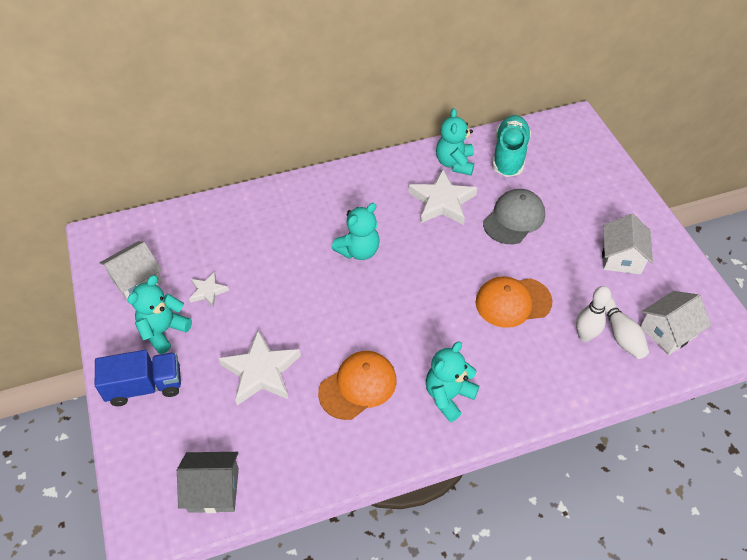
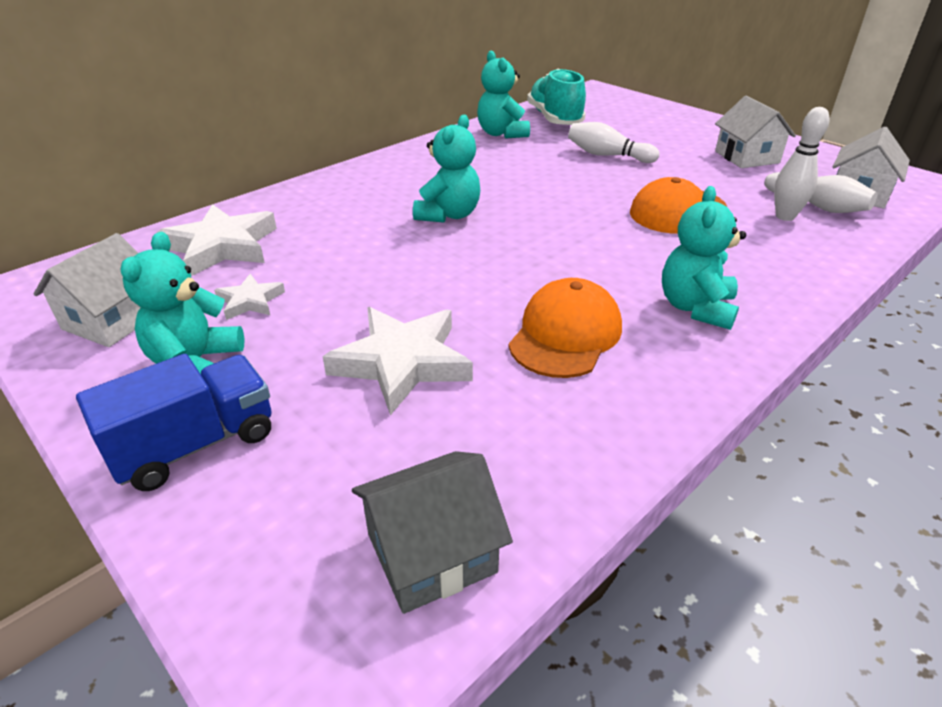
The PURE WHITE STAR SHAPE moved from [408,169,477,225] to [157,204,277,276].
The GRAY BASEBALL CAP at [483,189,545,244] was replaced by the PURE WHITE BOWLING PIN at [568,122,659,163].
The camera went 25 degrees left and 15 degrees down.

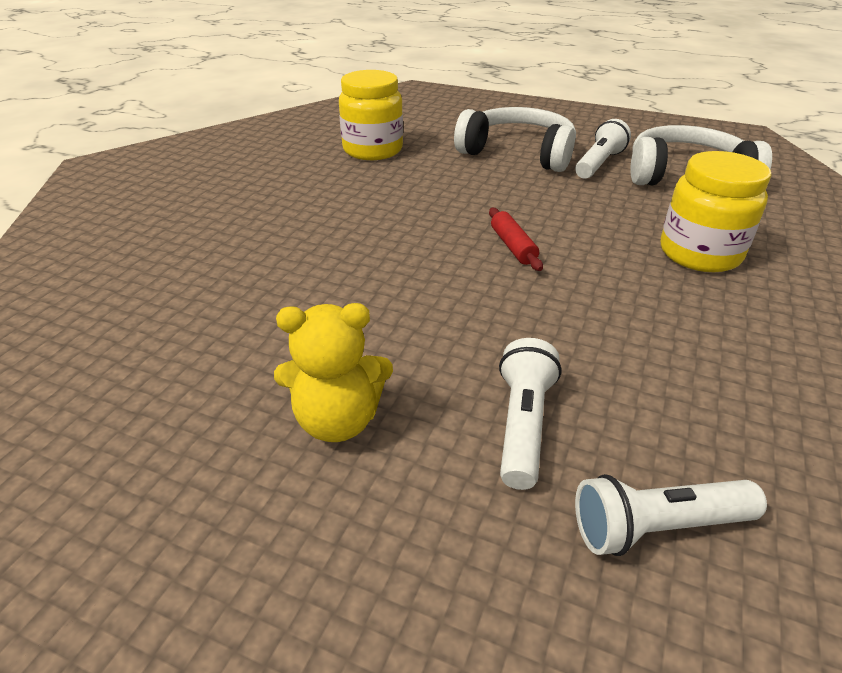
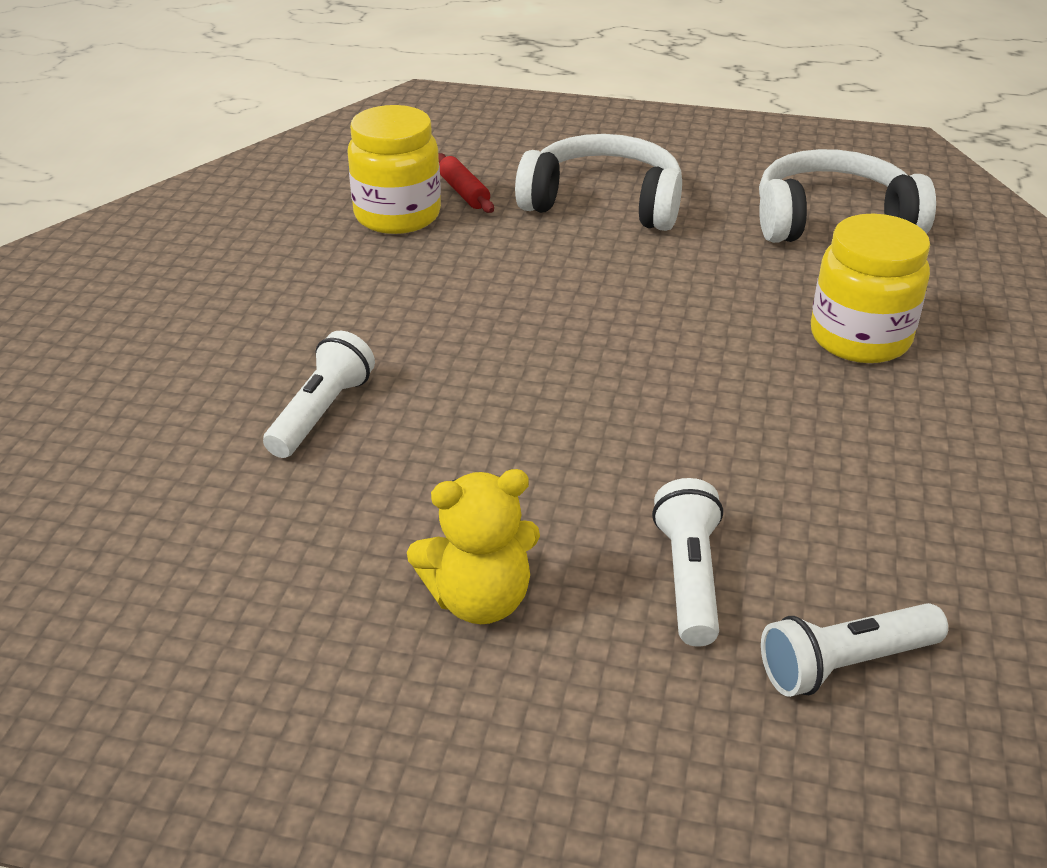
The PURE WHITE FLASHLIGHT moved from [575,119,631,179] to [263,331,375,458].
The RED DOUGH ROLLER moved from [489,208,543,271] to [438,153,494,213].
The camera went 10 degrees left and 0 degrees up.

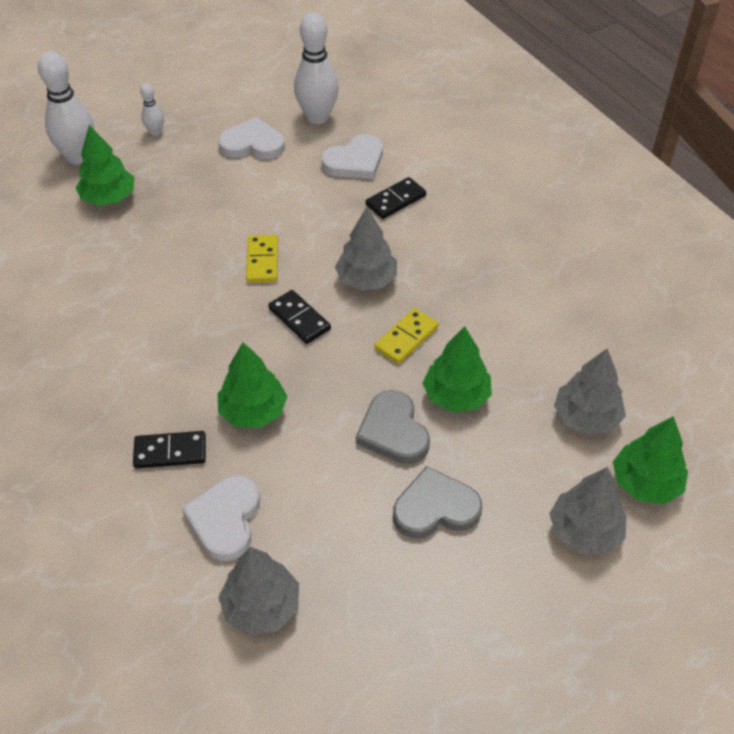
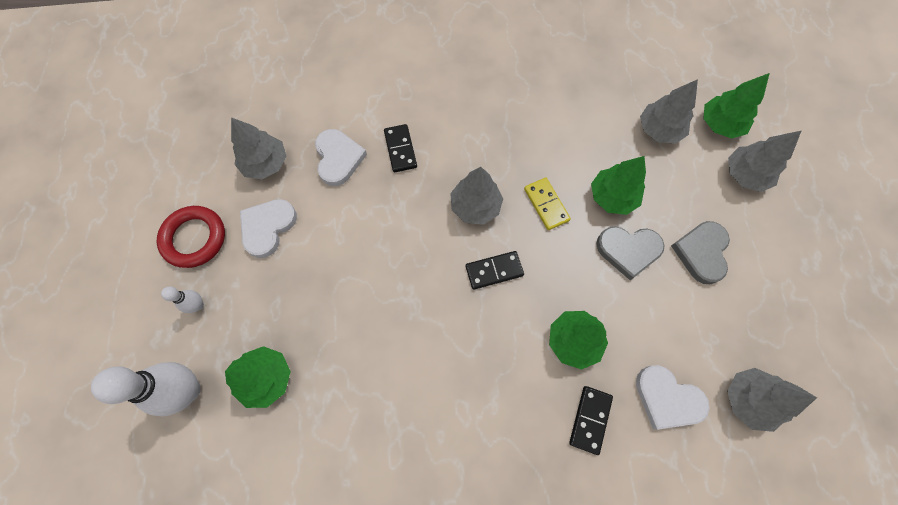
The RED RING at [157,206,225,268] appeared.
The PURE WHITE BOWLING PIN at [294,12,339,124] was replaced by the GRAY FIR TREE at [231,117,287,180].
The YELLOW DOMINO at [246,235,278,283] disappeared.
The camera went 65 degrees left and 20 degrees up.

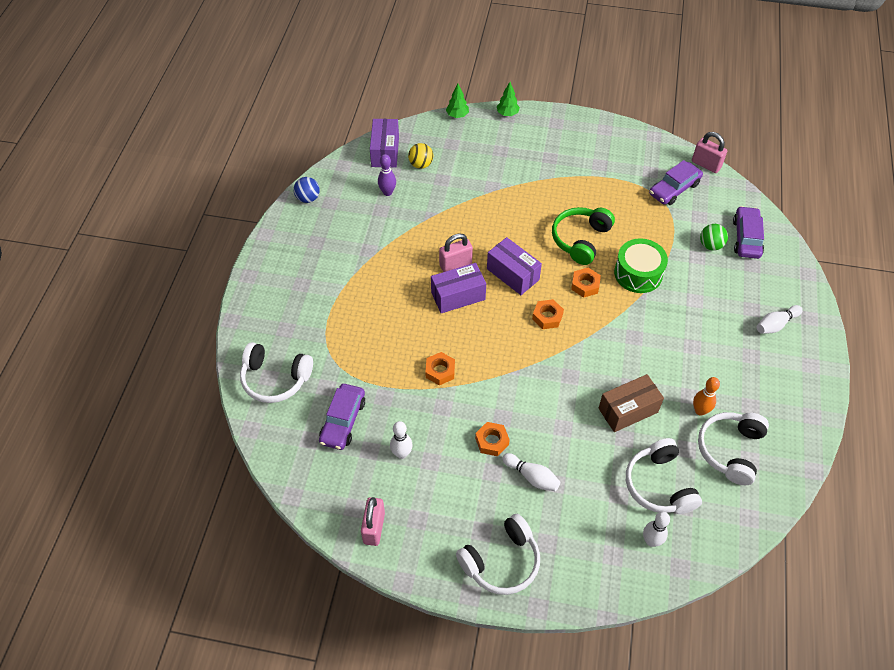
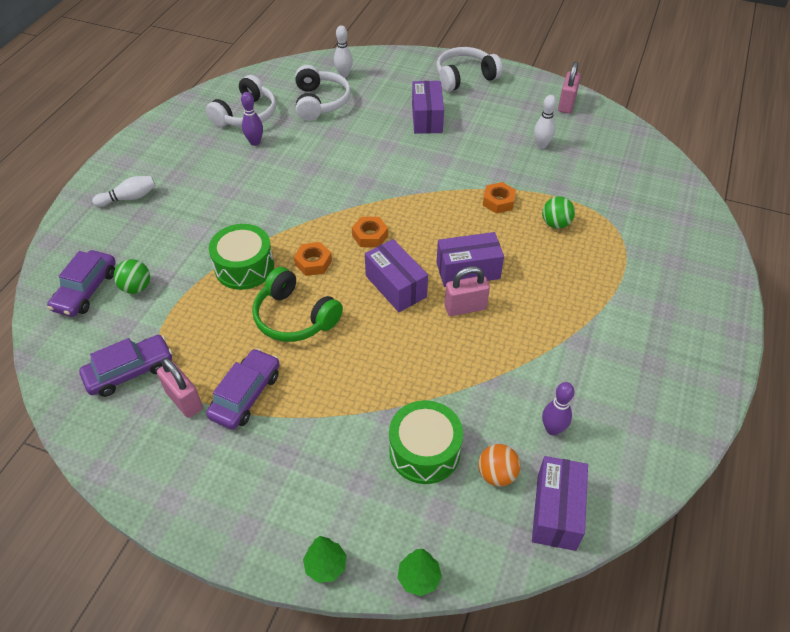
The PINK LOCK moved from [692,132,727,173] to [157,358,203,418].
The PURPLE TOY CAR moved from [319,384,365,450] to [206,348,280,430].
The ORANGE BOWLING PIN at [693,377,720,416] became the PURPLE BOWLING PIN at [241,92,263,146].
The EMERALD HEADSET at [552,207,615,265] turned 90 degrees clockwise.
The EMERALD DRUM at [389,400,463,484] appeared.
The PURE WHITE BOWLING PIN at [502,453,560,491] was replaced by the PURPLE PACKAGE at [412,81,444,134].
The YELLOW PLAY BALL at [408,143,433,169] became the ORANGE PLAY BALL at [478,444,521,487].
The EMERALD PLAY BALL at [542,196,575,229] appeared.
The PURE WHITE HEADSET at [240,342,313,403] disappeared.
The BLUE PLAY BALL at [294,177,320,203] disappeared.
The ORANGE HEX NUT at [475,422,510,456] disappeared.
The DARK BROWN PACKAGE at [598,374,664,432] disappeared.
The camera went 170 degrees left and 5 degrees down.

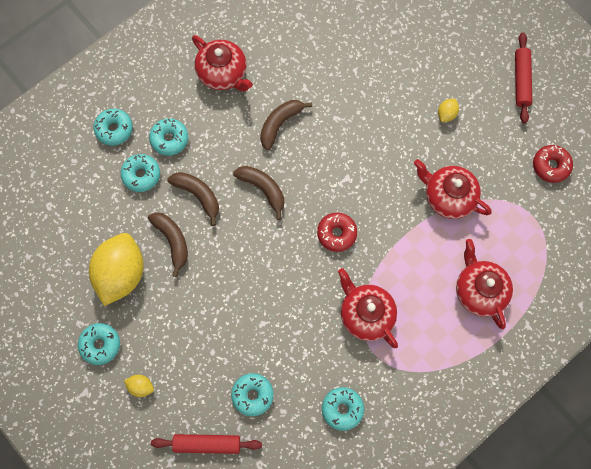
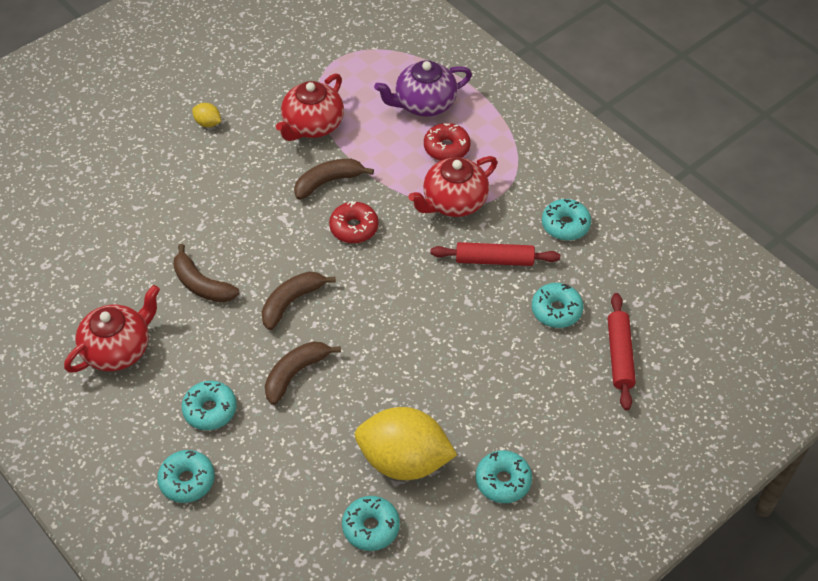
The DARK BROWN TOY BANANA moved from [148,212,188,277] to [294,159,374,200].
The TEAL DONUT moved from [120,154,160,192] to [342,496,400,551].
The RED TEAPOT at [456,239,513,329] became the PURPLE TEAPOT at [374,60,472,117].
The RED DONUT moved from [533,145,573,183] to [424,123,471,161].
The RED DOUGH ROLLER moved from [515,32,532,124] to [430,242,560,266].
The YELLOW CITRUS FRUIT at [124,375,154,397] disappeared.
The camera went 90 degrees left and 20 degrees down.

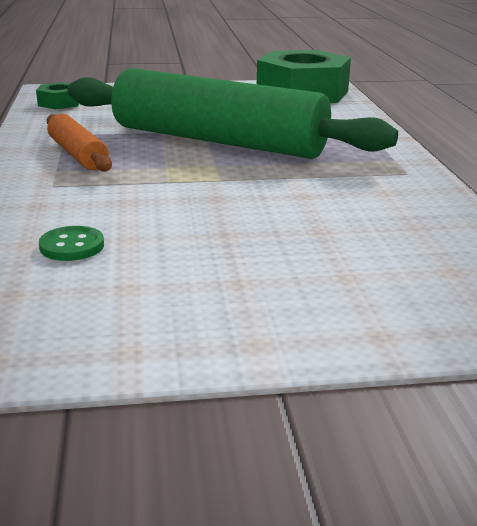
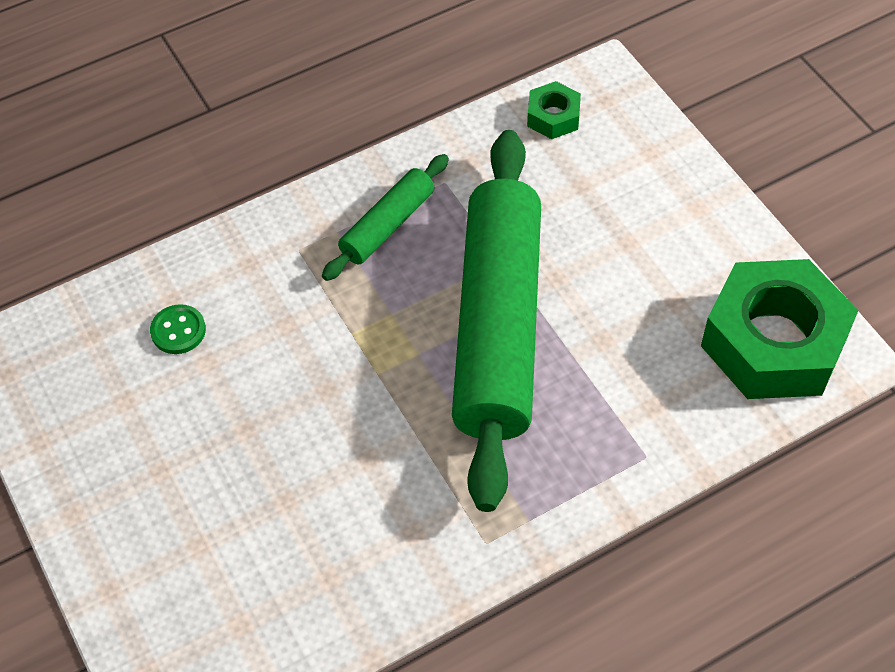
The ORANGE DOUGH ROLLER at [47,114,112,172] became the EMERALD DOUGH ROLLER at [322,154,449,281].
The camera went 70 degrees right and 30 degrees up.

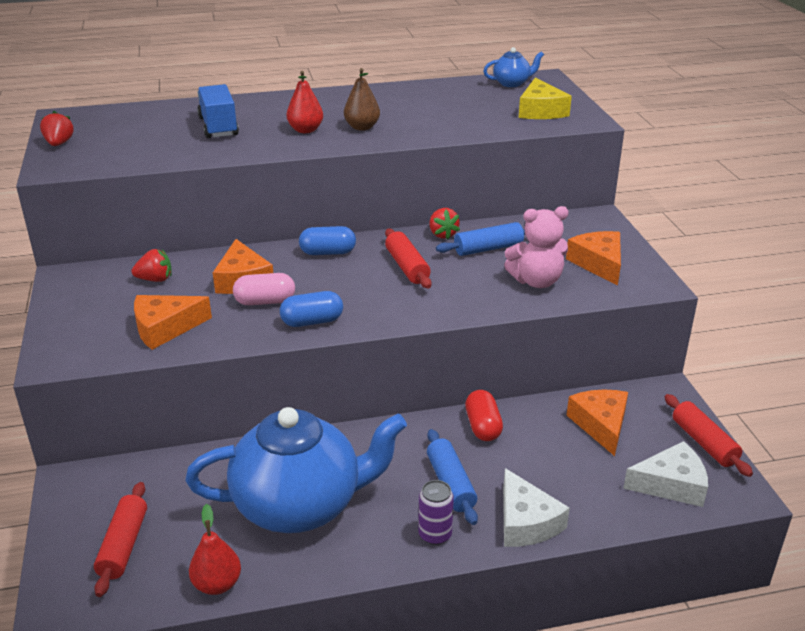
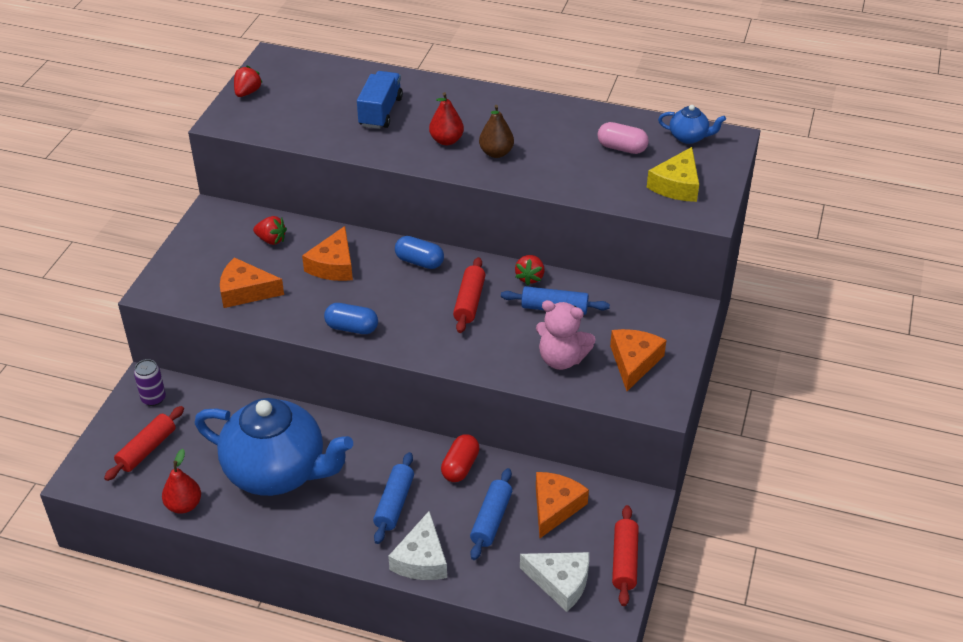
The PURPLE TIN moved from [418,480,454,545] to [134,359,166,406].
The BLUE DOUGH ROLLER at [470,468,512,560] appeared.
The PINK CAPSULE moved from [233,273,295,305] to [597,122,649,154].
The camera went 30 degrees right and 10 degrees up.

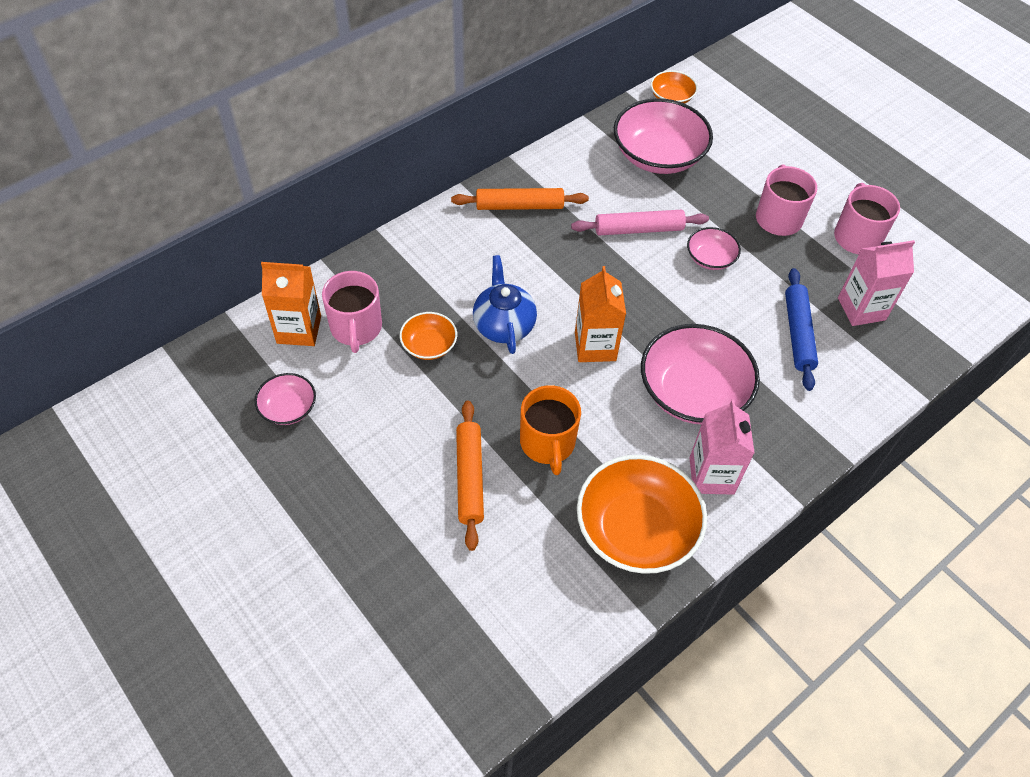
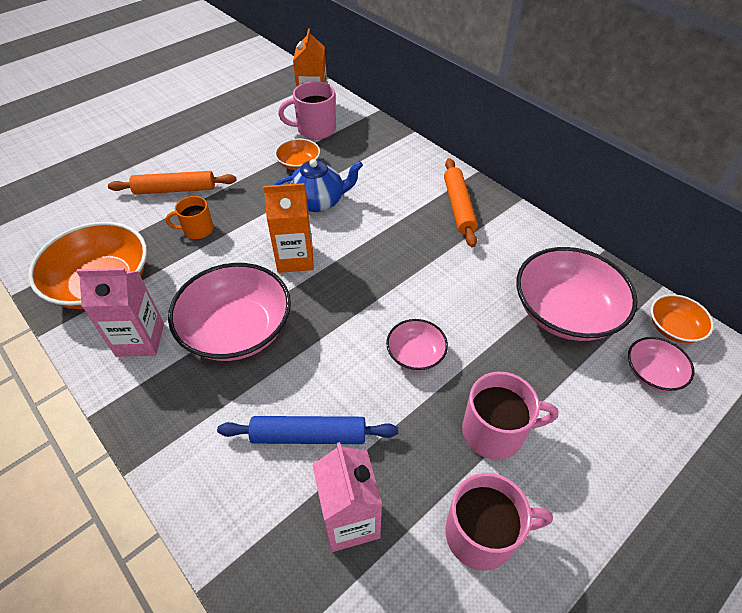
The ORANGE COFFEE MUG at [520,385,581,475] changed to 0.64 times the size.
The PINK DEEP DISH moved from [255,373,316,425] to [628,337,694,391].
The PINK DOUGH ROLLER at [571,210,709,235] disappeared.
The camera went 90 degrees right and 5 degrees down.

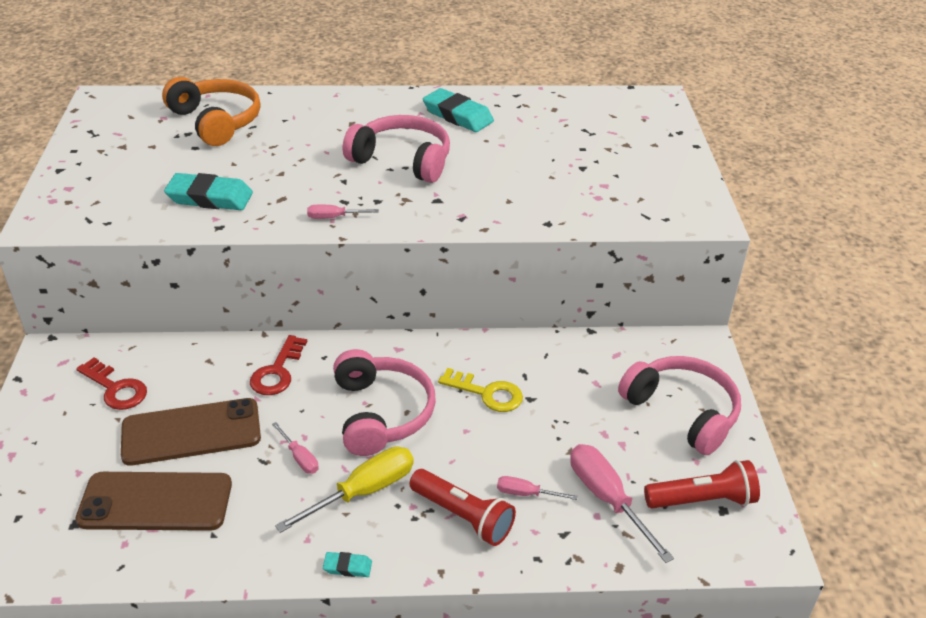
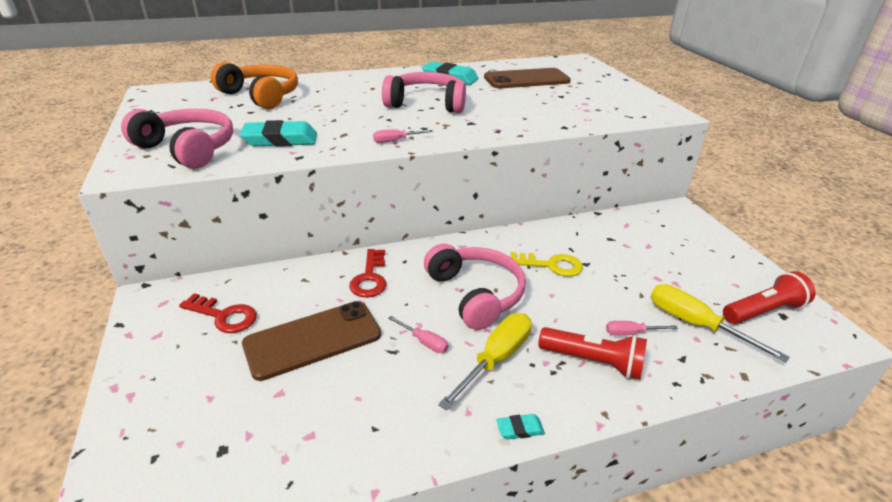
The PINK HEADSET moved from [618,356,741,455] to [121,109,233,169].
The DARK BROWN PHONE moved from [75,472,232,531] to [484,68,571,88].
The PINK FLAT SCREWDRIVER at [570,444,674,563] became the YELLOW FLAT SCREWDRIVER at [651,284,790,362].
The camera went 15 degrees left and 5 degrees down.

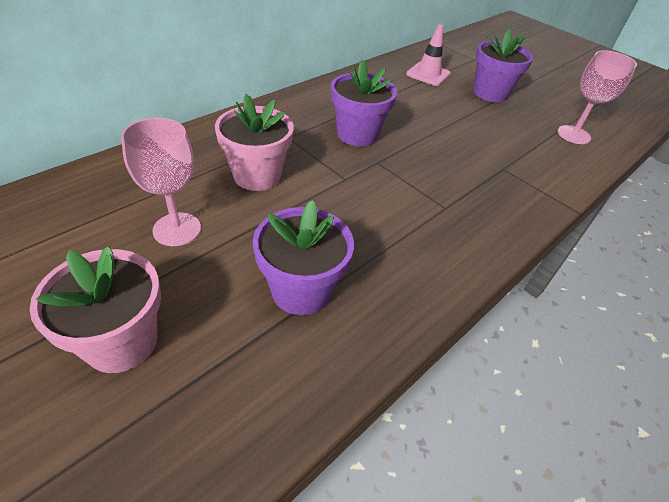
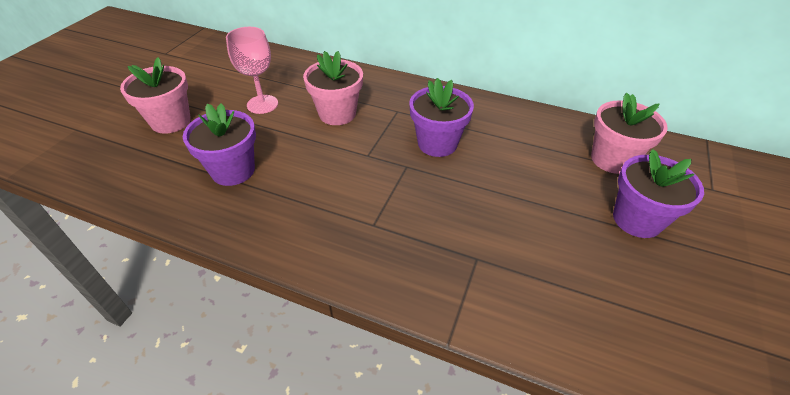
The PINK ROAD CONE at [406,25,451,86] was replaced by the PINK POTTED PLANT at [591,93,668,174].
The PINK WINE GLASS at [558,50,637,144] disappeared.
The camera went 70 degrees right and 0 degrees up.

